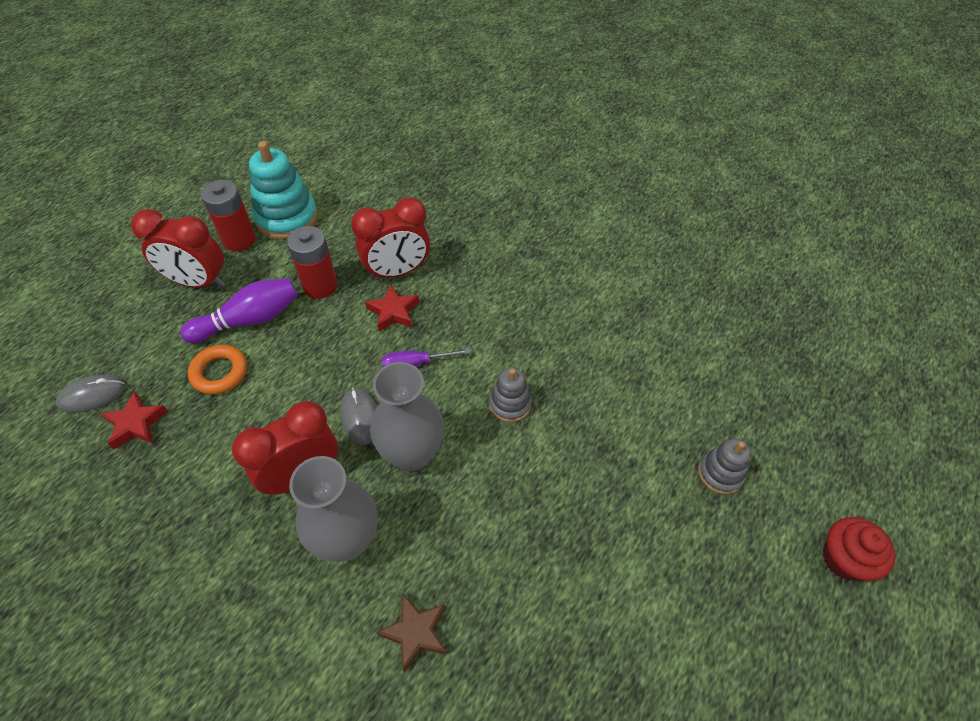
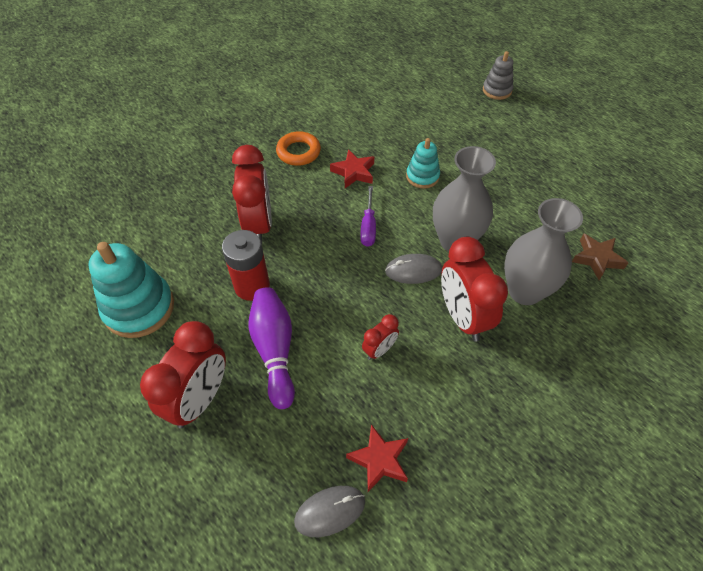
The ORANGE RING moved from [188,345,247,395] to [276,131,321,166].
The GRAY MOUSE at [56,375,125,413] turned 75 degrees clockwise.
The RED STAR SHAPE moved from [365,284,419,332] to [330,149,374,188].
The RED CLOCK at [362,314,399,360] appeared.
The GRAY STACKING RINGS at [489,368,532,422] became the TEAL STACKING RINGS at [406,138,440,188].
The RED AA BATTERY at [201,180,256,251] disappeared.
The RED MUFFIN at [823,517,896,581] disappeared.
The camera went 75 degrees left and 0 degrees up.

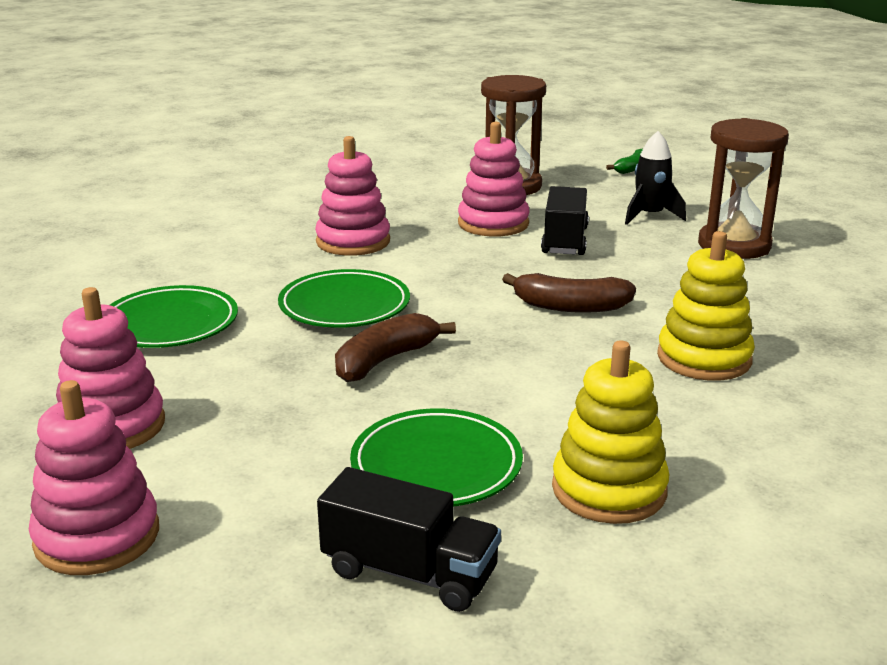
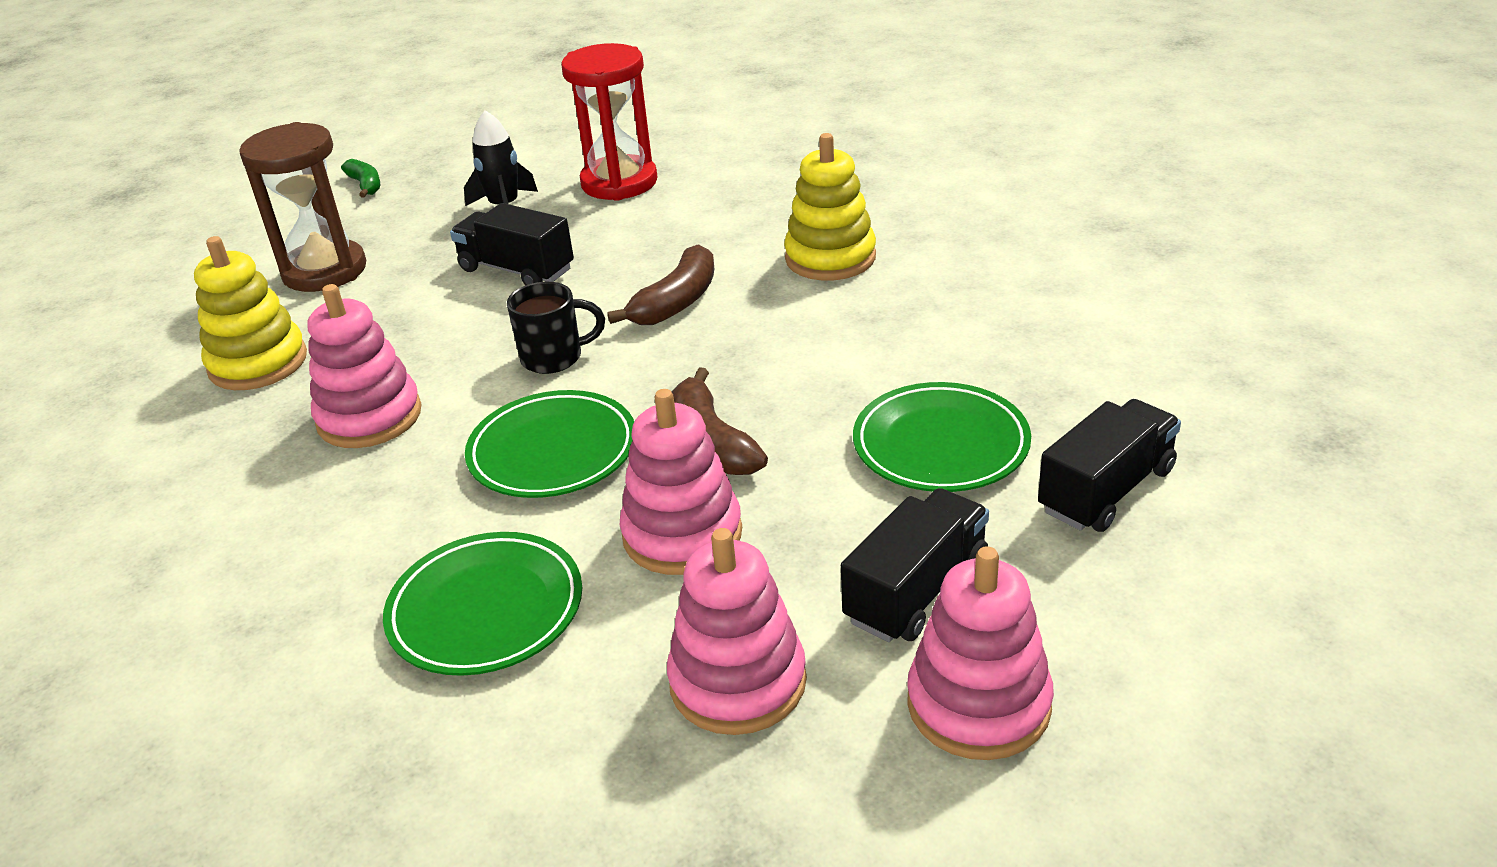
The YELLOW STACKING RINGS moved from [552,341,669,524] to [194,236,307,390].
The JET-BLACK COFFEE MUG at [507,282,605,374] appeared.
The DARK BROWN SANDGLASS at [698,118,789,259] became the RED SANDGLASS at [561,43,657,201].
The PINK STACKING RINGS moved from [458,122,530,237] to [620,389,742,575].
The JET-BLACK TRUCK at [841,488,989,642] appeared.
The camera went 65 degrees left and 10 degrees up.

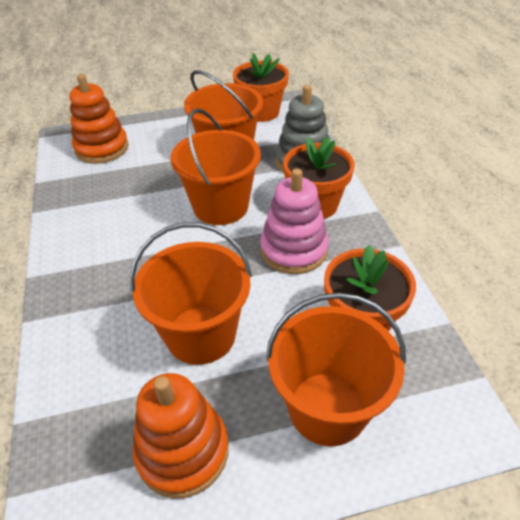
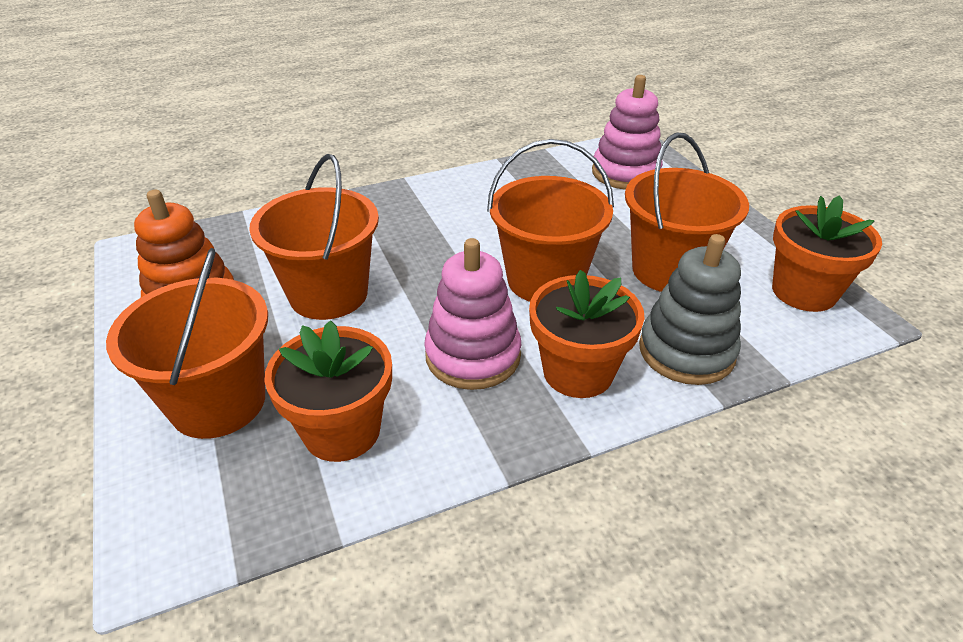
The ORANGE STACKING RINGS at [69,74,129,164] became the PINK STACKING RINGS at [592,75,663,190].
The camera went 80 degrees right and 5 degrees down.

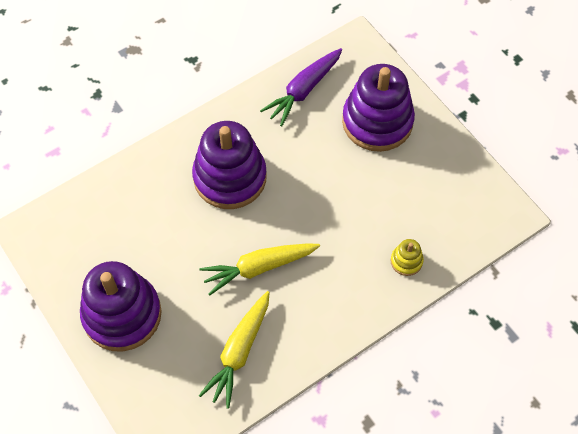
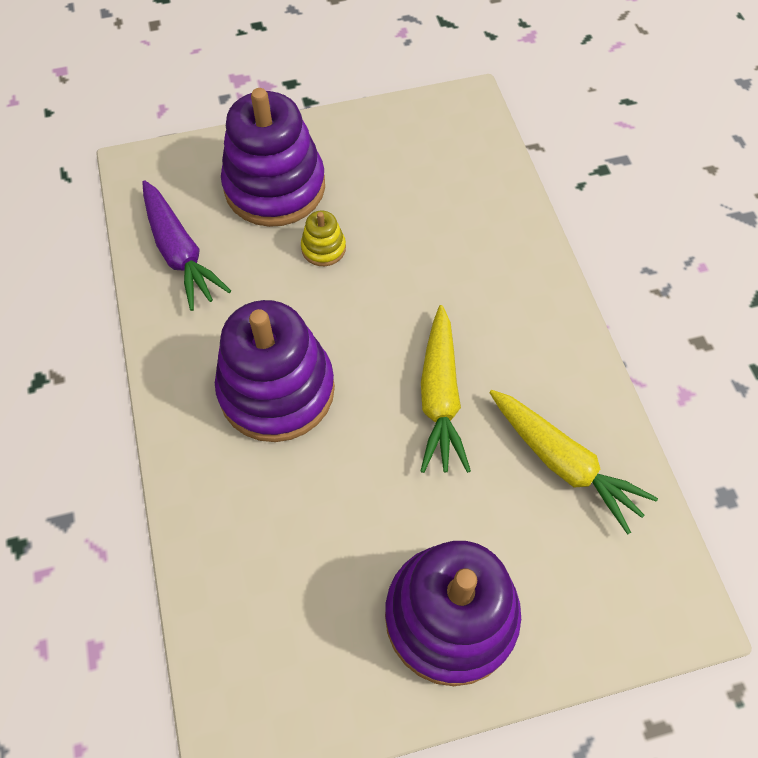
The YELLOW STACKING RINGS moved from [391,239,424,276] to [301,210,346,266].
The camera went 70 degrees left and 0 degrees up.

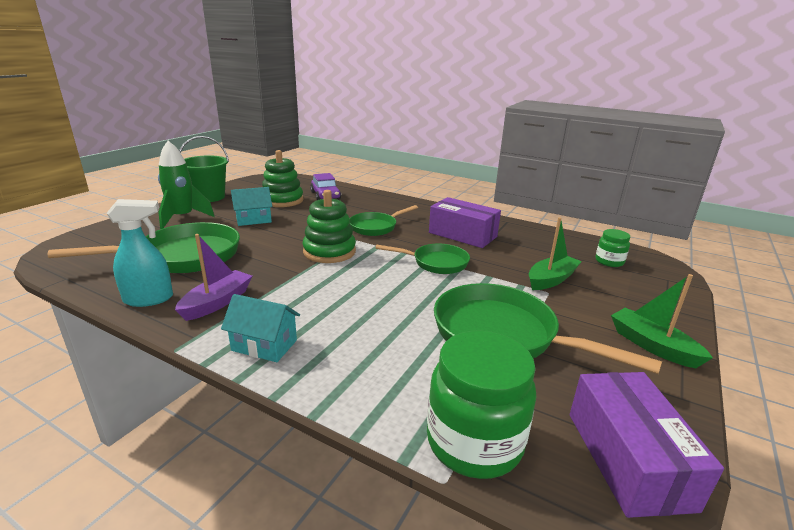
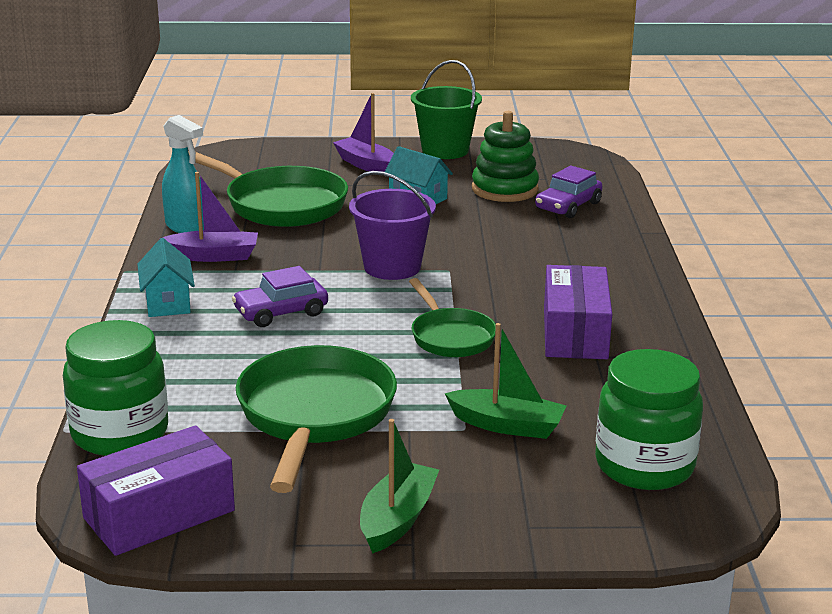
The PURPLE TOY CAR at [232,266,328,327] appeared.
The EMERALD TOY ROCKET at [158,141,215,229] was replaced by the PURPLE SAILBOAT at [333,93,394,172].
The EMERALD STACKING RINGS at [303,190,356,263] was replaced by the PURPLE SAND BUCKET at [349,171,436,280].
The EMERALD JAM JAR at [595,229,630,267] changed to 1.92 times the size.
The EMERALD PAN at [349,205,418,236] disappeared.
The camera went 60 degrees right and 0 degrees up.

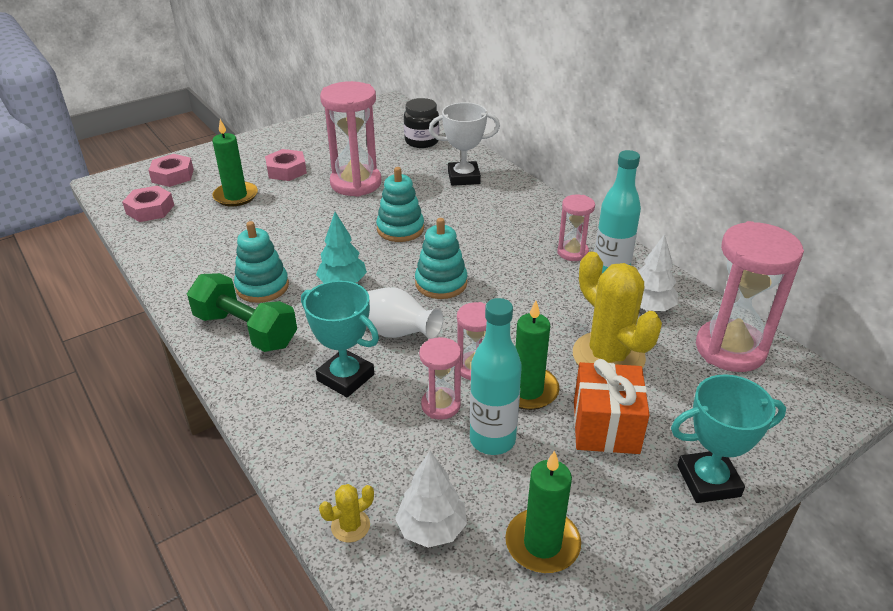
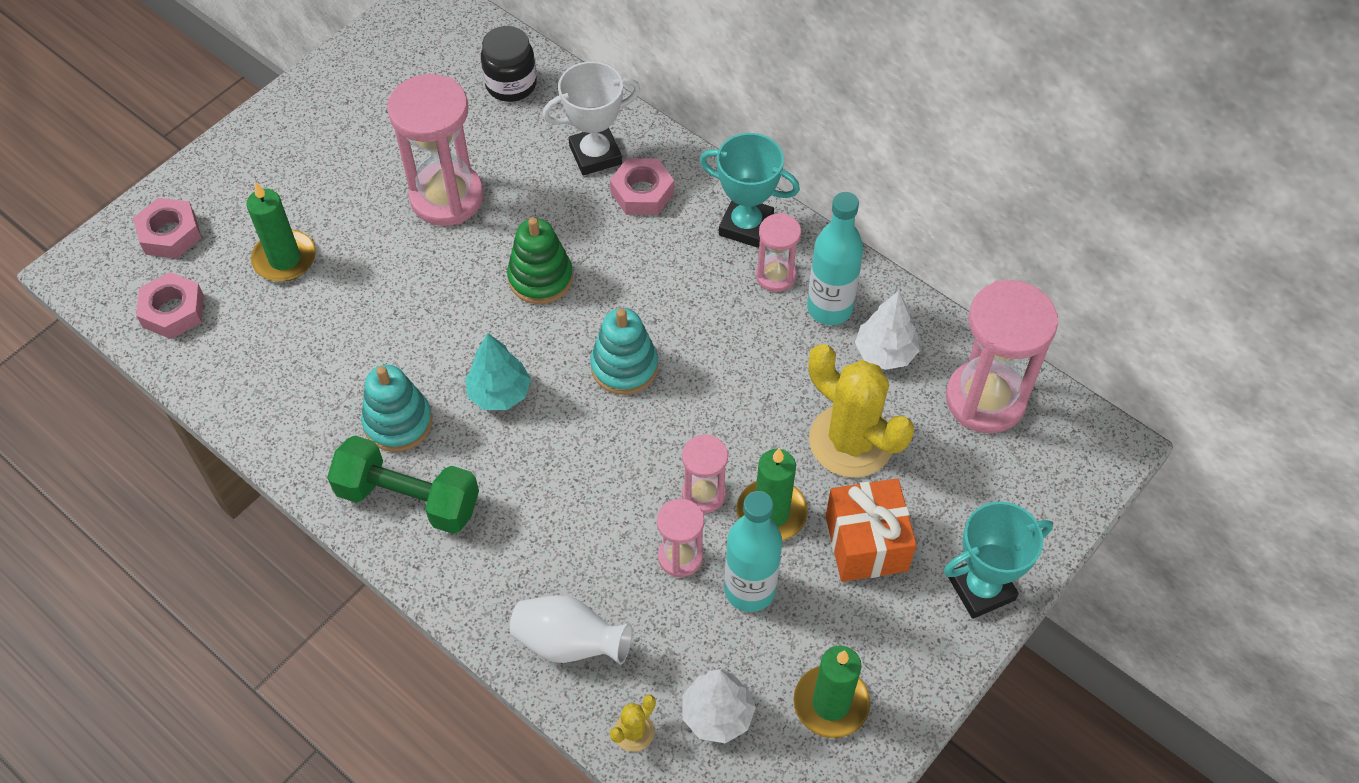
The TEAL STACKING RINGS at [376,167,424,242] became the EMERALD STACKING RINGS at [507,217,573,304].
The PURE WHITE TALL VASE moved from [367,287,443,339] to [510,595,632,665].
The PINK HEX NUT moved from [265,149,307,181] to [610,159,674,215].
The TEAL TROPHY moved from [301,280,379,398] to [700,133,800,248].
The camera went 15 degrees left and 20 degrees up.

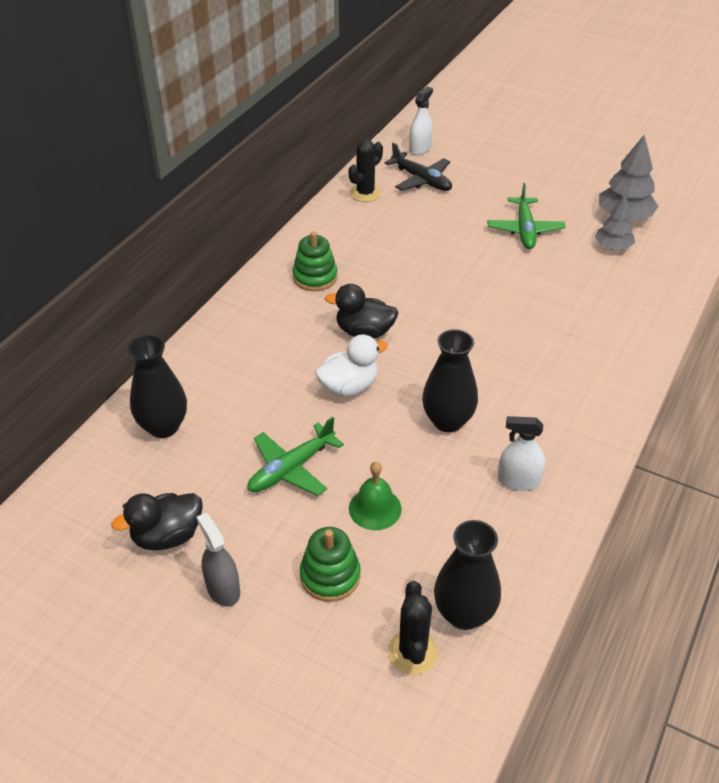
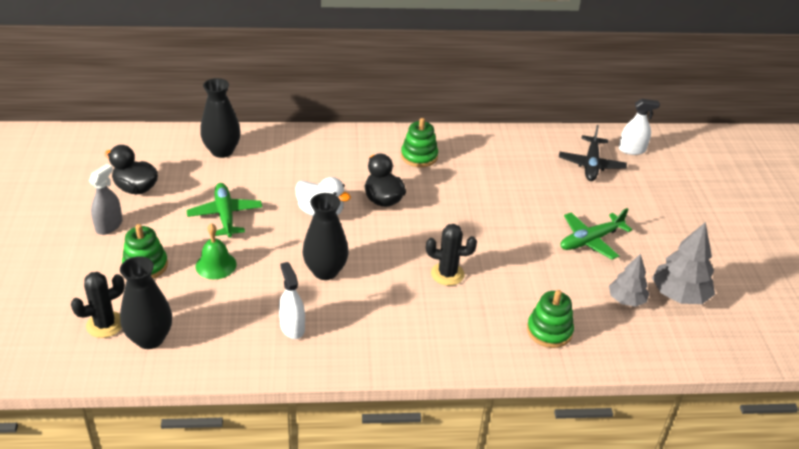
The EMERALD AEROPLANE at [247,417,344,496] turned 60 degrees clockwise.
The JET-BLACK PRICKLY PLANT moved from [348,139,383,202] to [426,224,477,286].
The EMERALD STACKING RINGS at [527,290,574,348] appeared.
The camera went 55 degrees right and 5 degrees down.

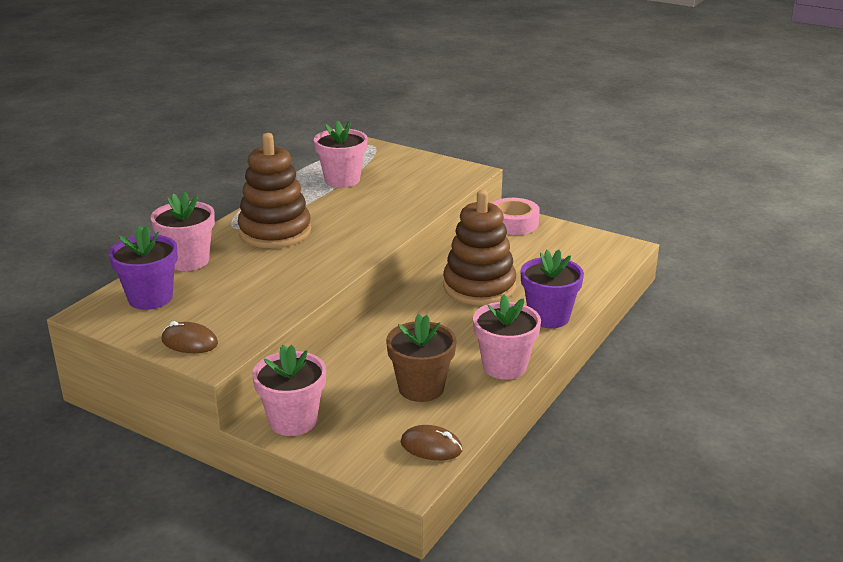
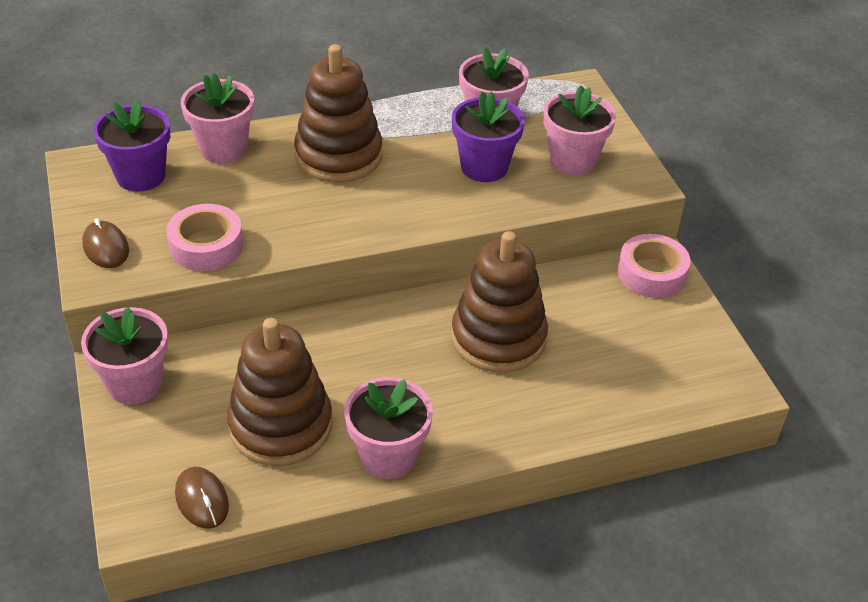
The PINK ROLL OF TAPE at [166,204,243,271] appeared.
The DARK BROWN POTTED PLANT at [386,314,456,402] was replaced by the DARK BROWN STACKING RINGS at [227,318,332,466].
The PURPLE POTTED PLANT moved from [521,250,584,328] to [452,91,525,182].
The PINK POTTED PLANT at [544,85,616,176] appeared.
The camera went 40 degrees right and 15 degrees up.

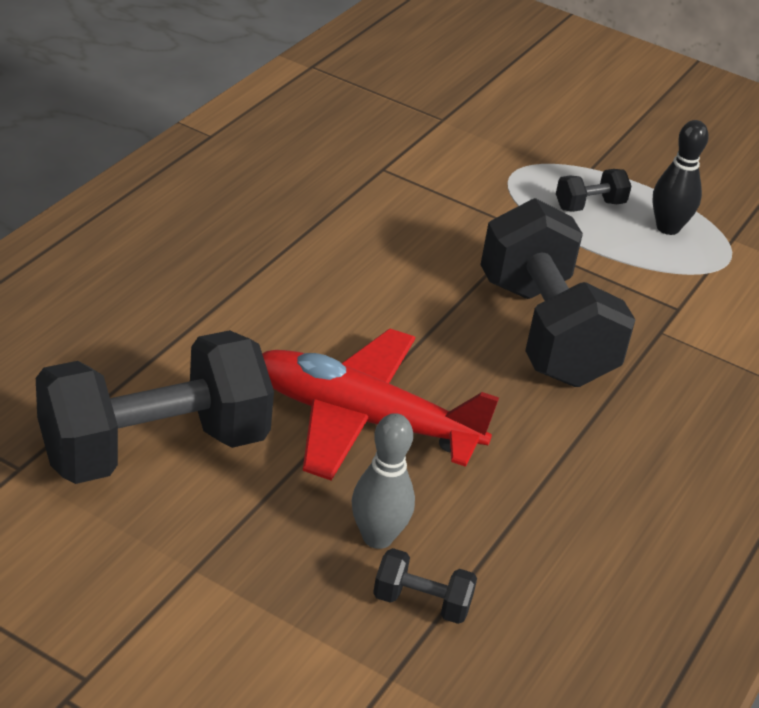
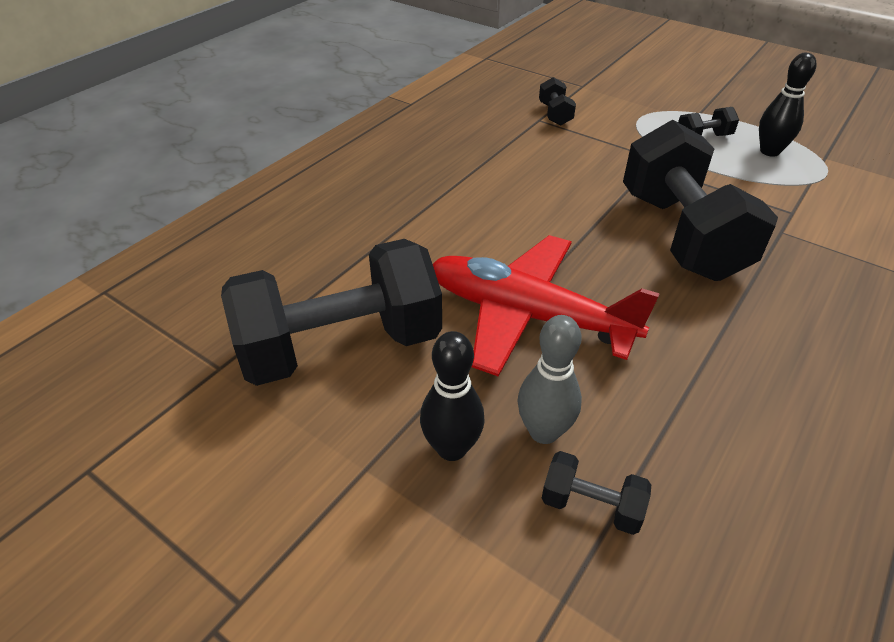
The JET-BLACK BOWLING PIN at [420,331,485,461] appeared.
The JET-BLACK HAND WEIGHT at [539,77,576,126] appeared.
The camera went 10 degrees right and 5 degrees up.

